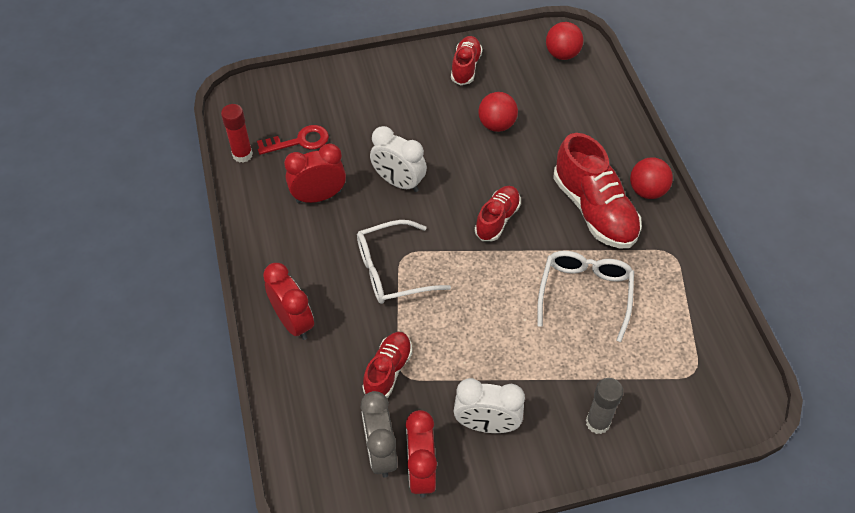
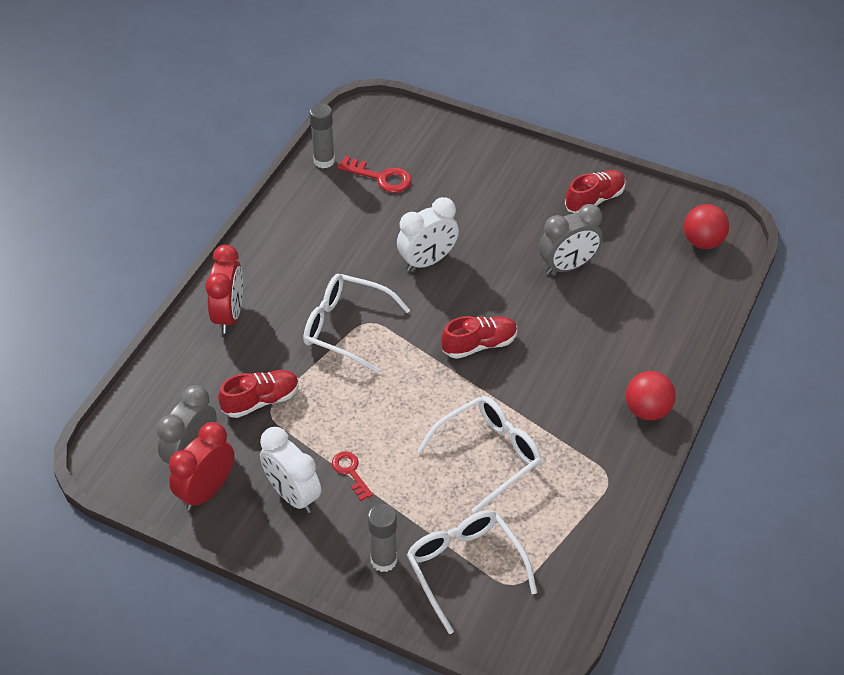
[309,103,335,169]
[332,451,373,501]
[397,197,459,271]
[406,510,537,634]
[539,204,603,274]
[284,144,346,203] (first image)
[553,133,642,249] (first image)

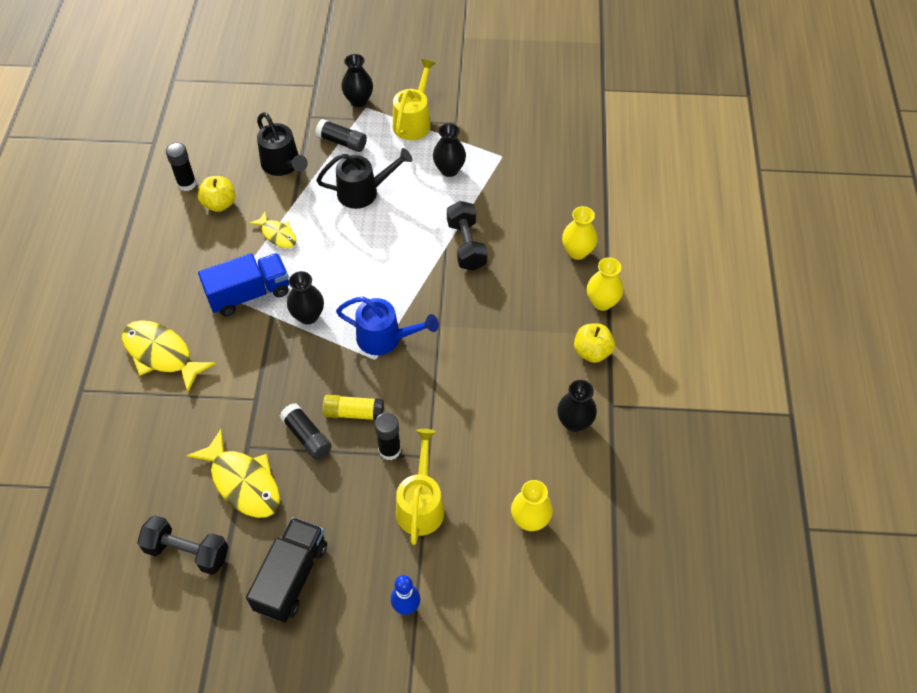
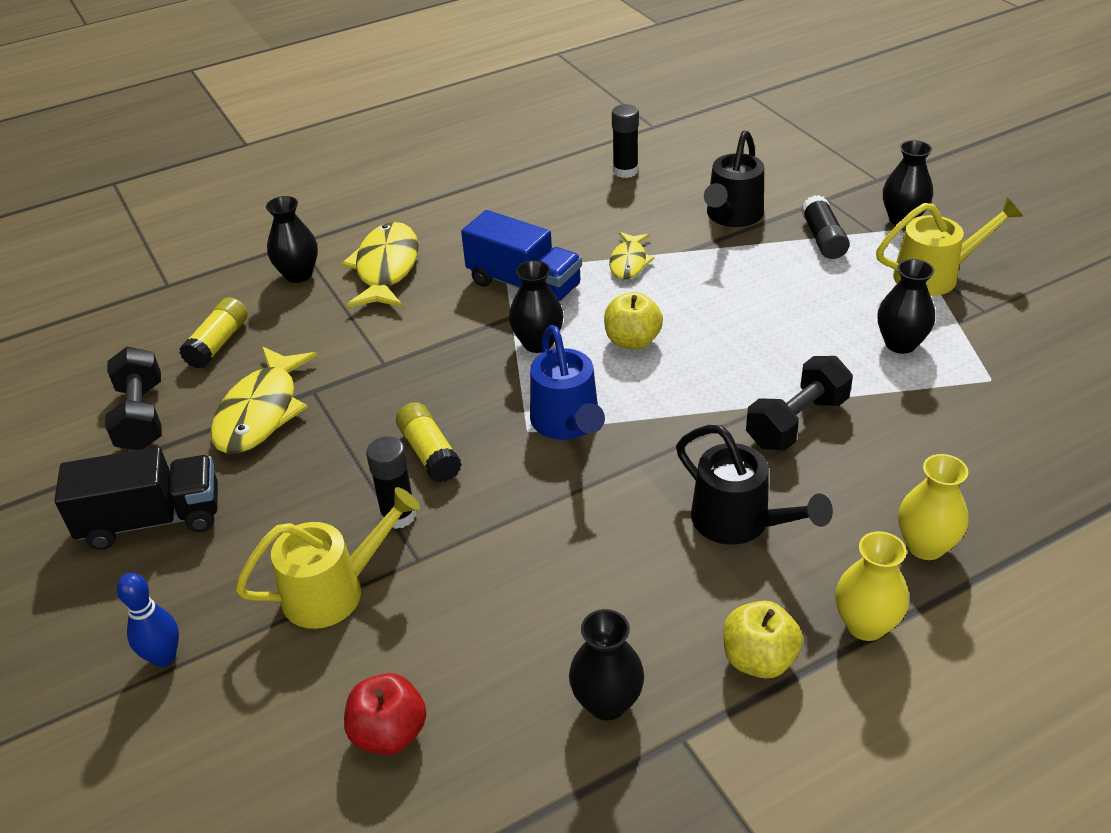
[179,297,248,369]
[266,196,318,283]
[344,673,427,755]
[604,292,663,350]
[676,425,833,545]
[280,403,331,459] (first image)

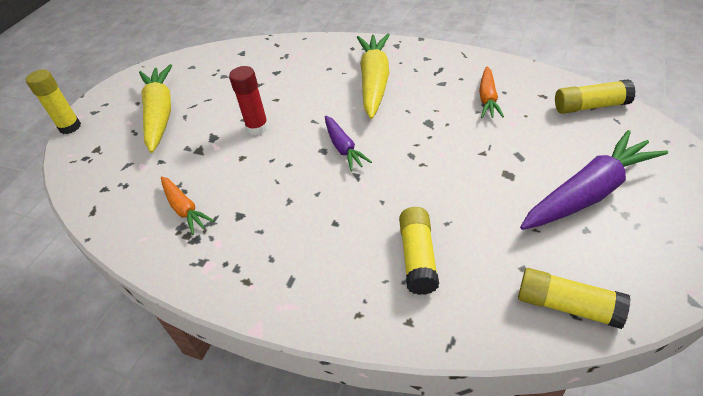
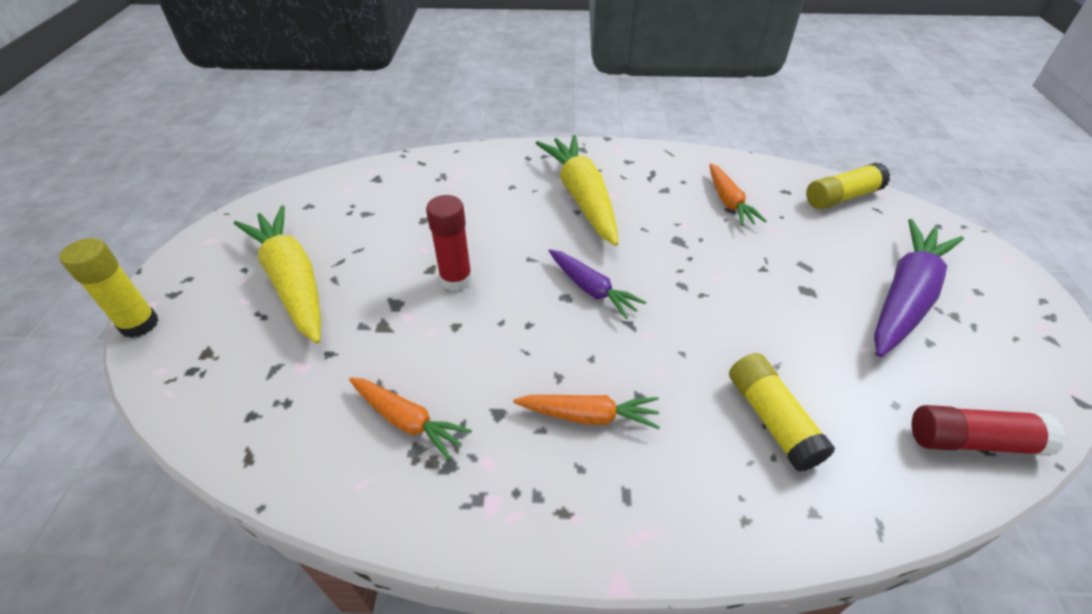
[513,395,660,429]
[912,405,1065,456]

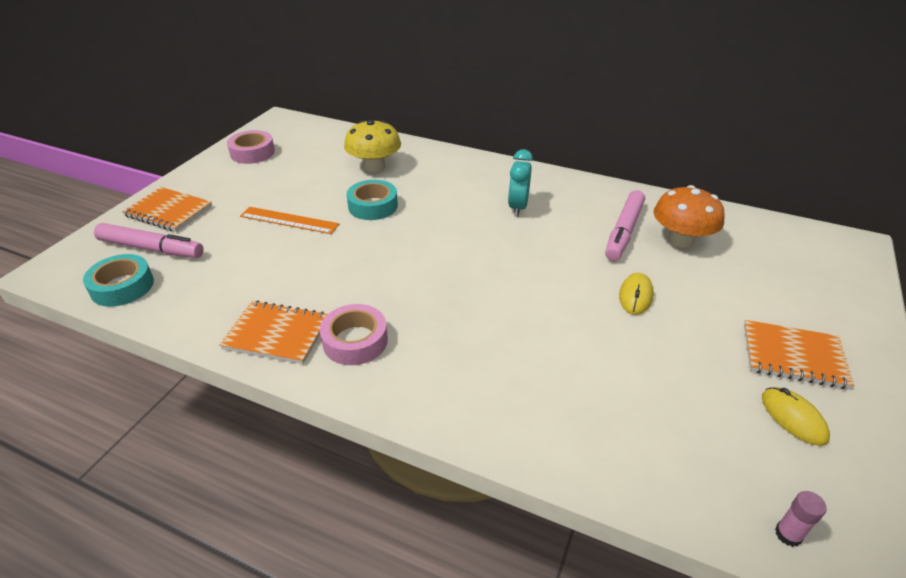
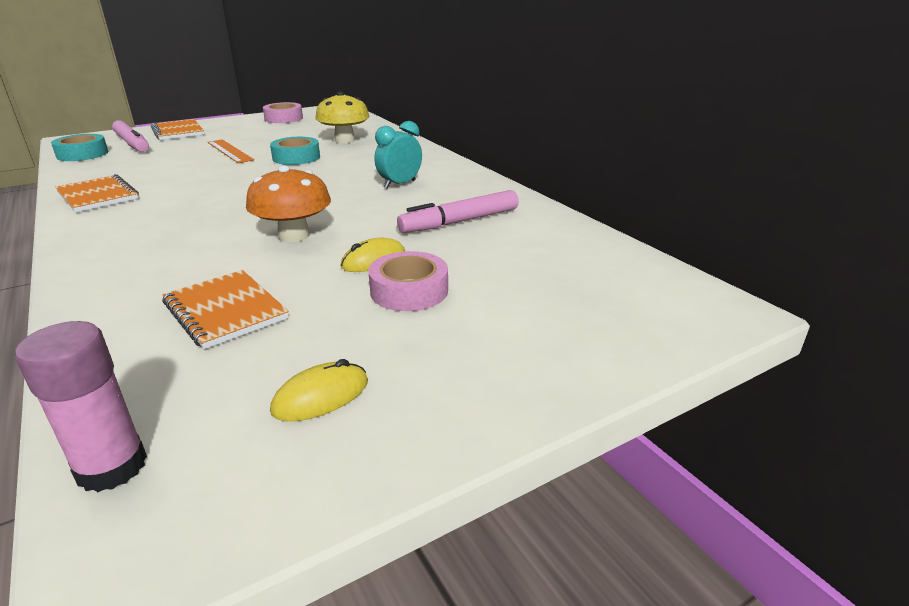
[15,321,147,492]
[162,270,289,349]
[246,165,331,242]
[270,359,368,421]
[368,251,448,311]

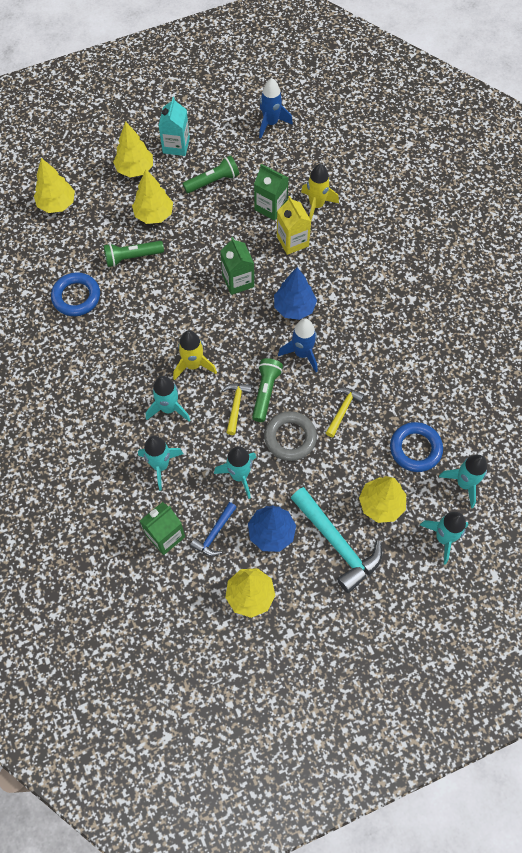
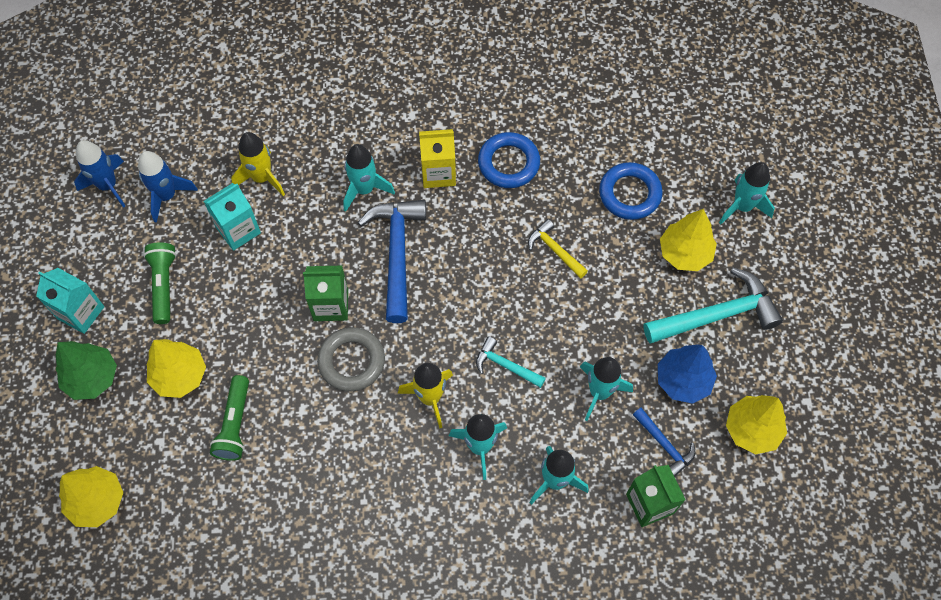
[56,341,117,400]
[138,151,198,223]
[204,183,261,251]
[317,327,385,391]
[343,144,395,212]
[358,200,426,323]
[419,129,456,188]
[476,337,546,388]
[478,132,540,188]
[252,358,283,422] (first image)

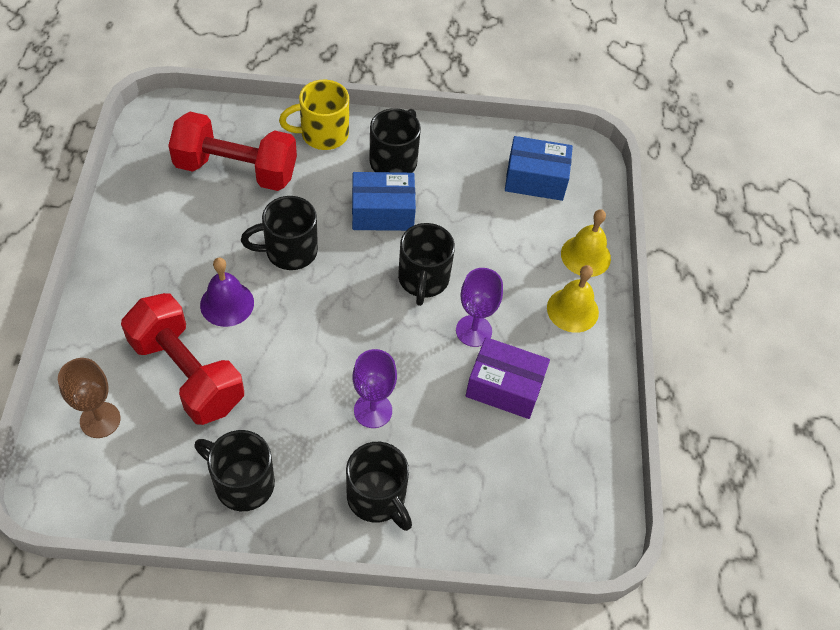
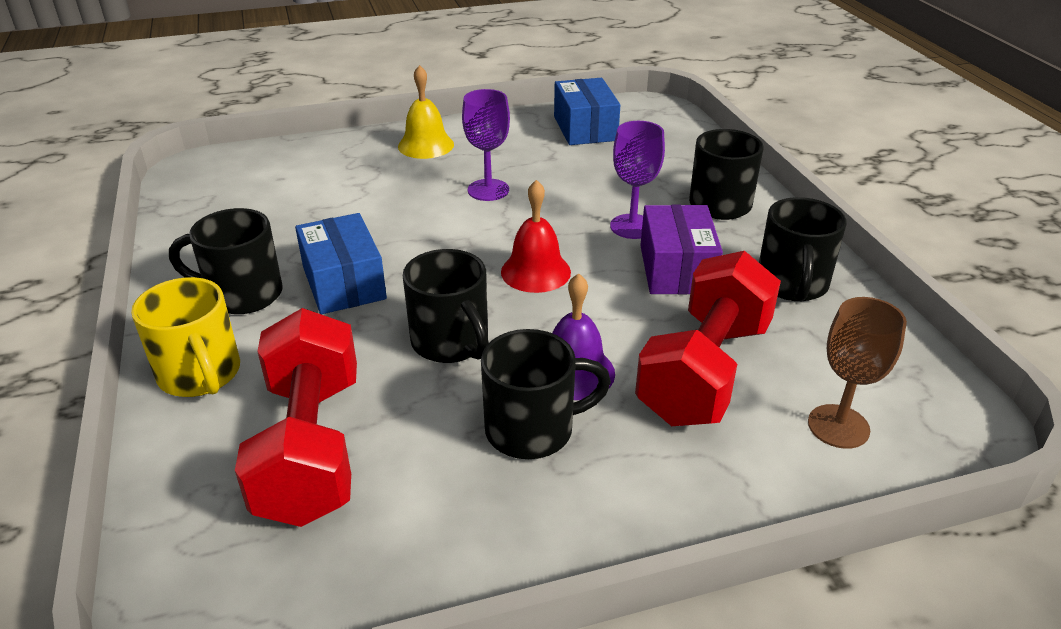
[481,329,611,459]
[501,180,571,293]
[554,78,620,145]
[640,205,723,294]
[561,209,611,277] (first image)

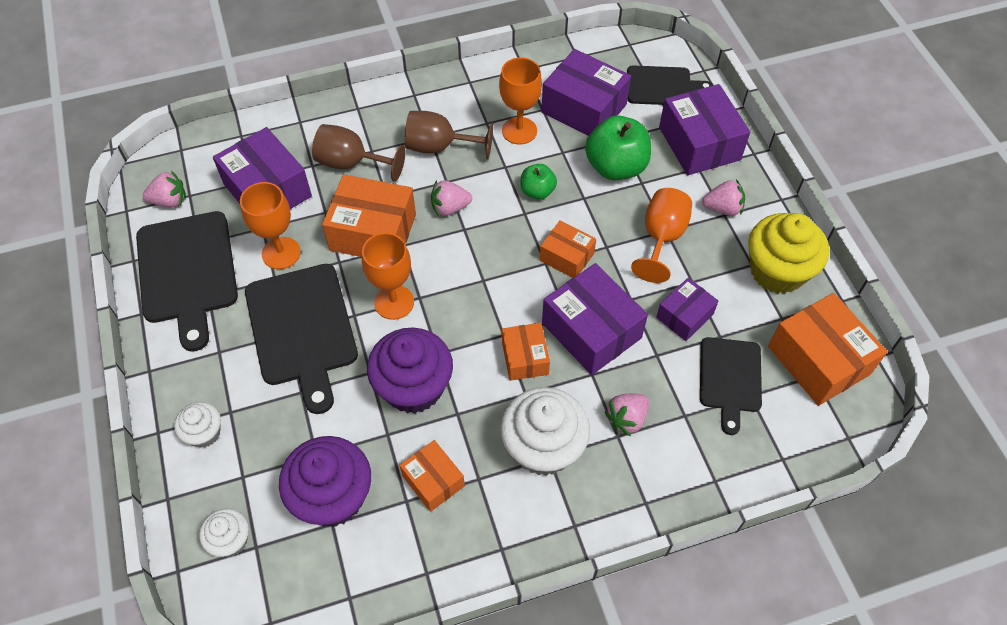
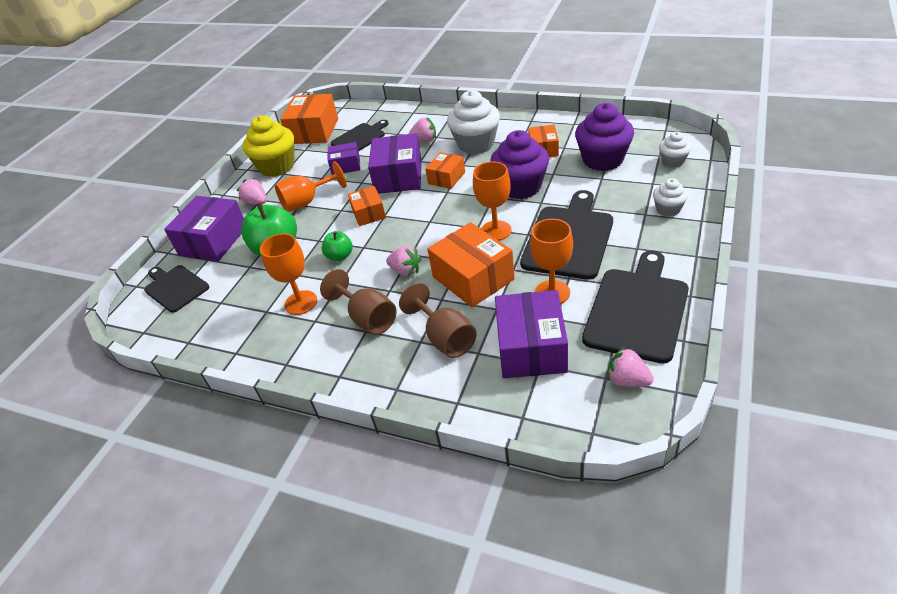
[541,49,631,136] (first image)

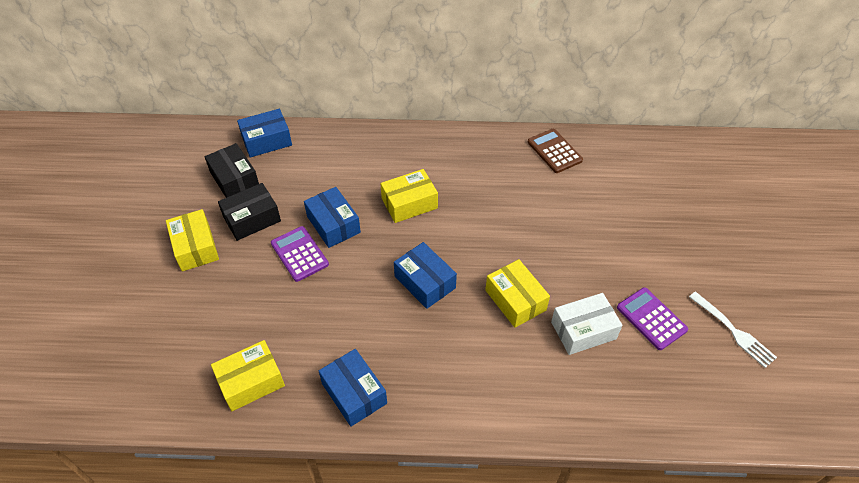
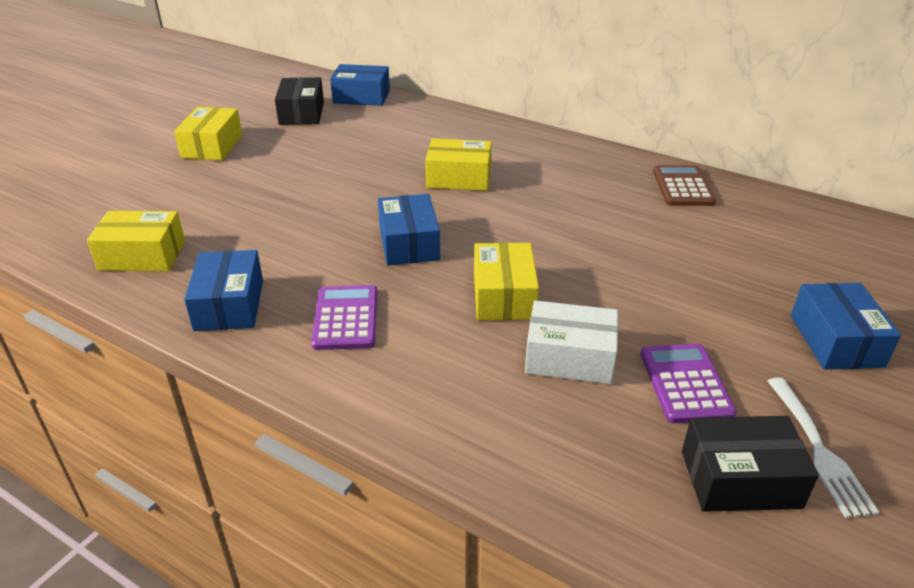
[311,285,377,350]
[682,416,819,512]
[791,283,901,369]

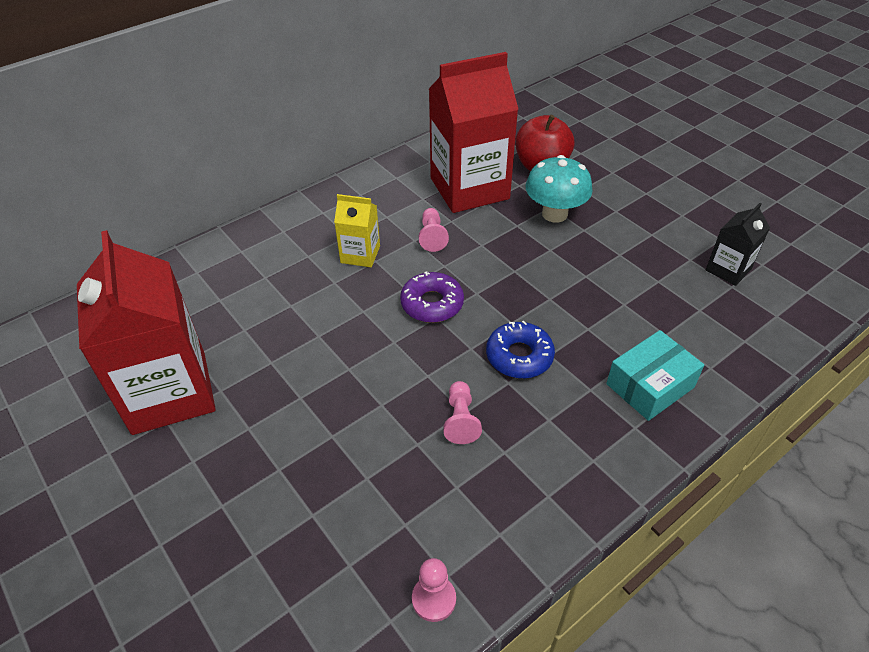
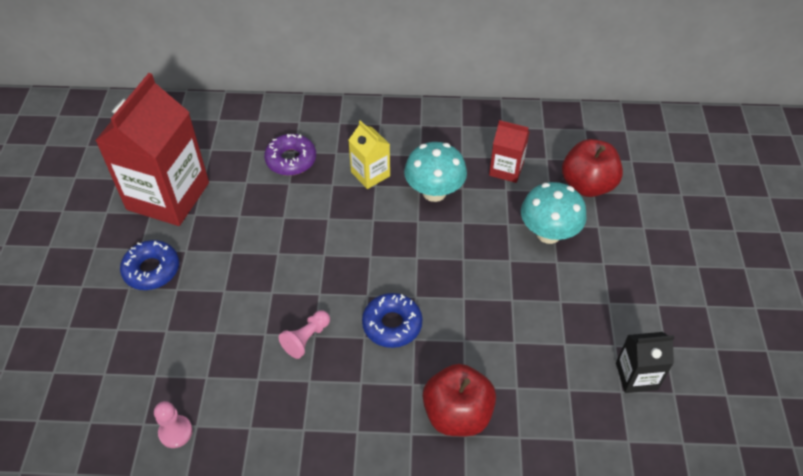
[120,240,179,290]
[264,134,316,176]
[404,142,467,202]
[423,364,496,436]
[489,120,530,183]

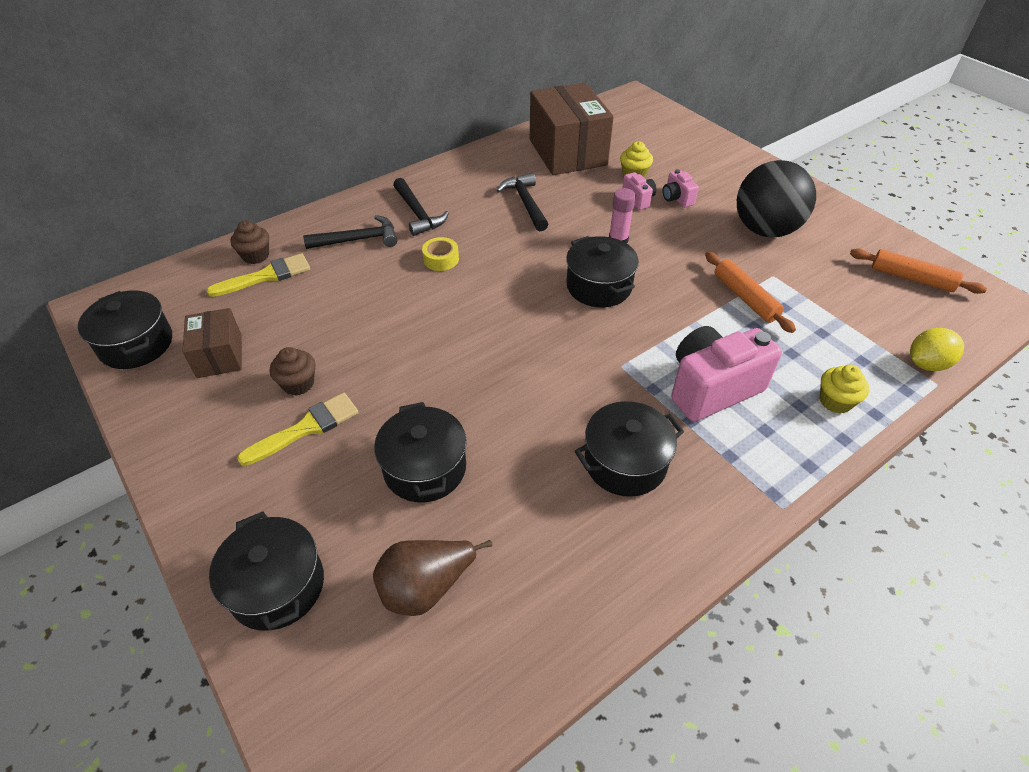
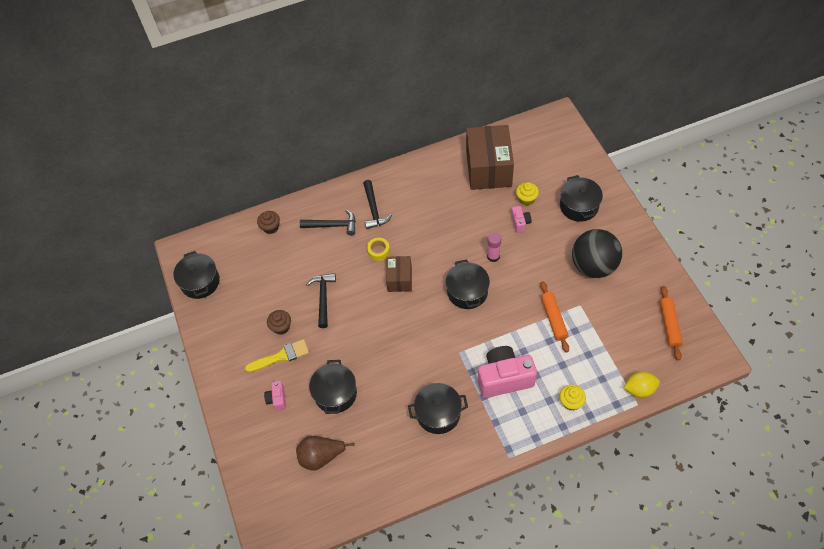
[264,381,286,411]
[306,273,336,328]
[386,256,412,292]
[560,175,603,222]
[660,286,683,361]
[207,253,310,297] (first image)

